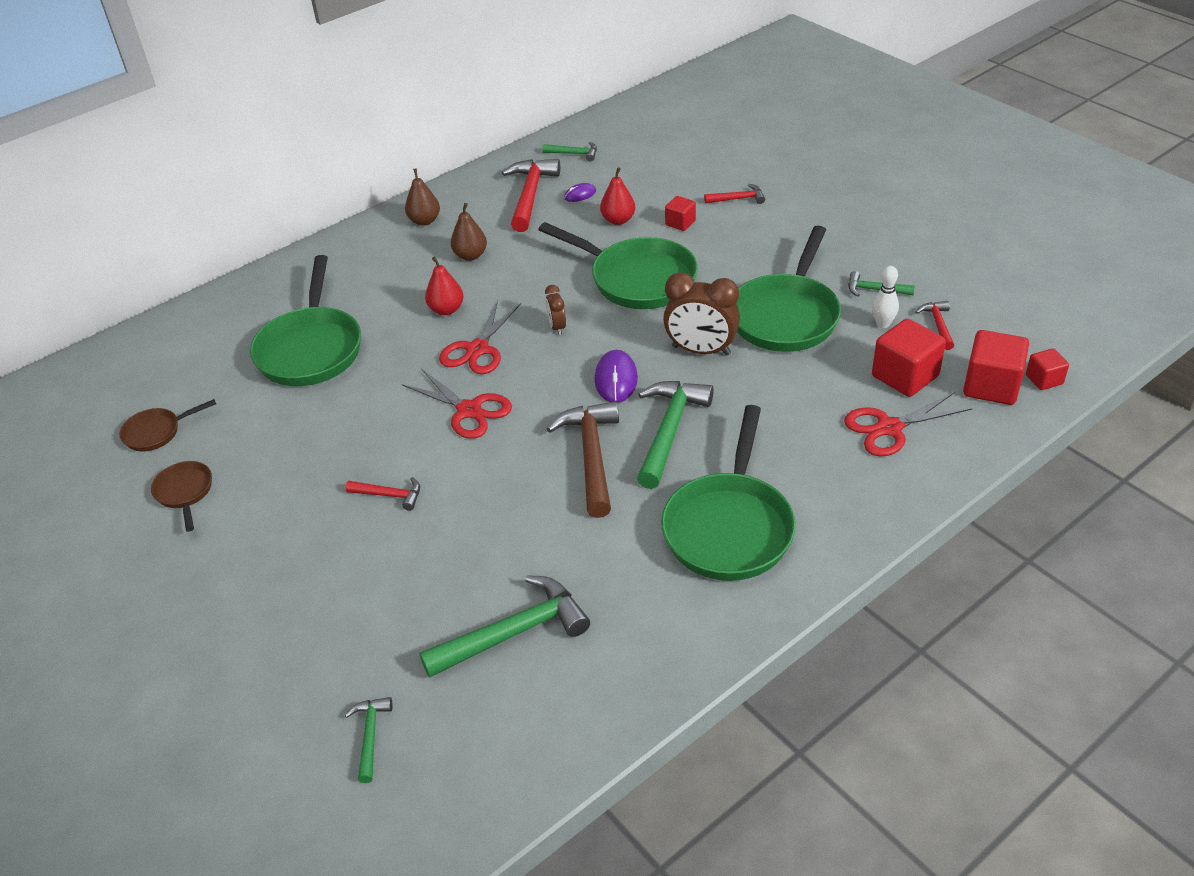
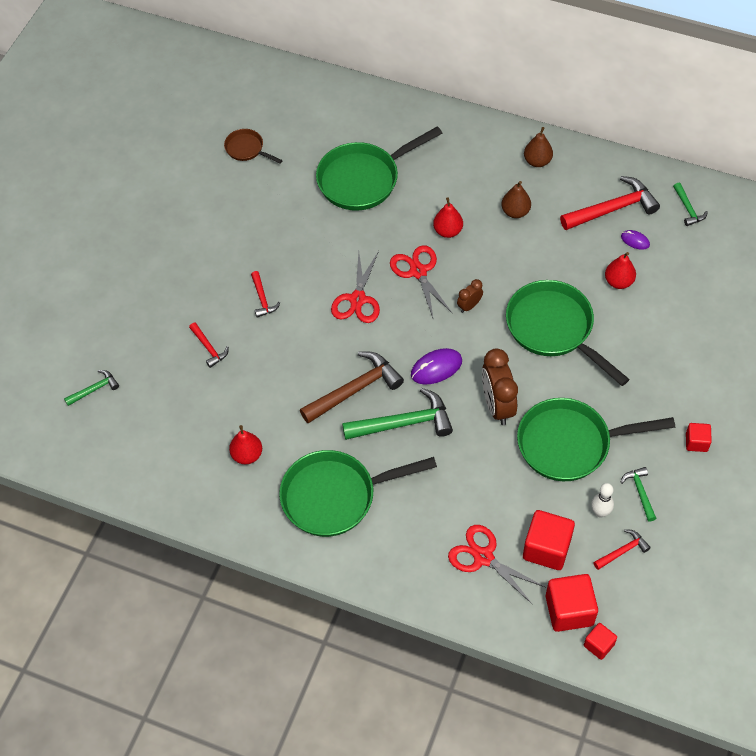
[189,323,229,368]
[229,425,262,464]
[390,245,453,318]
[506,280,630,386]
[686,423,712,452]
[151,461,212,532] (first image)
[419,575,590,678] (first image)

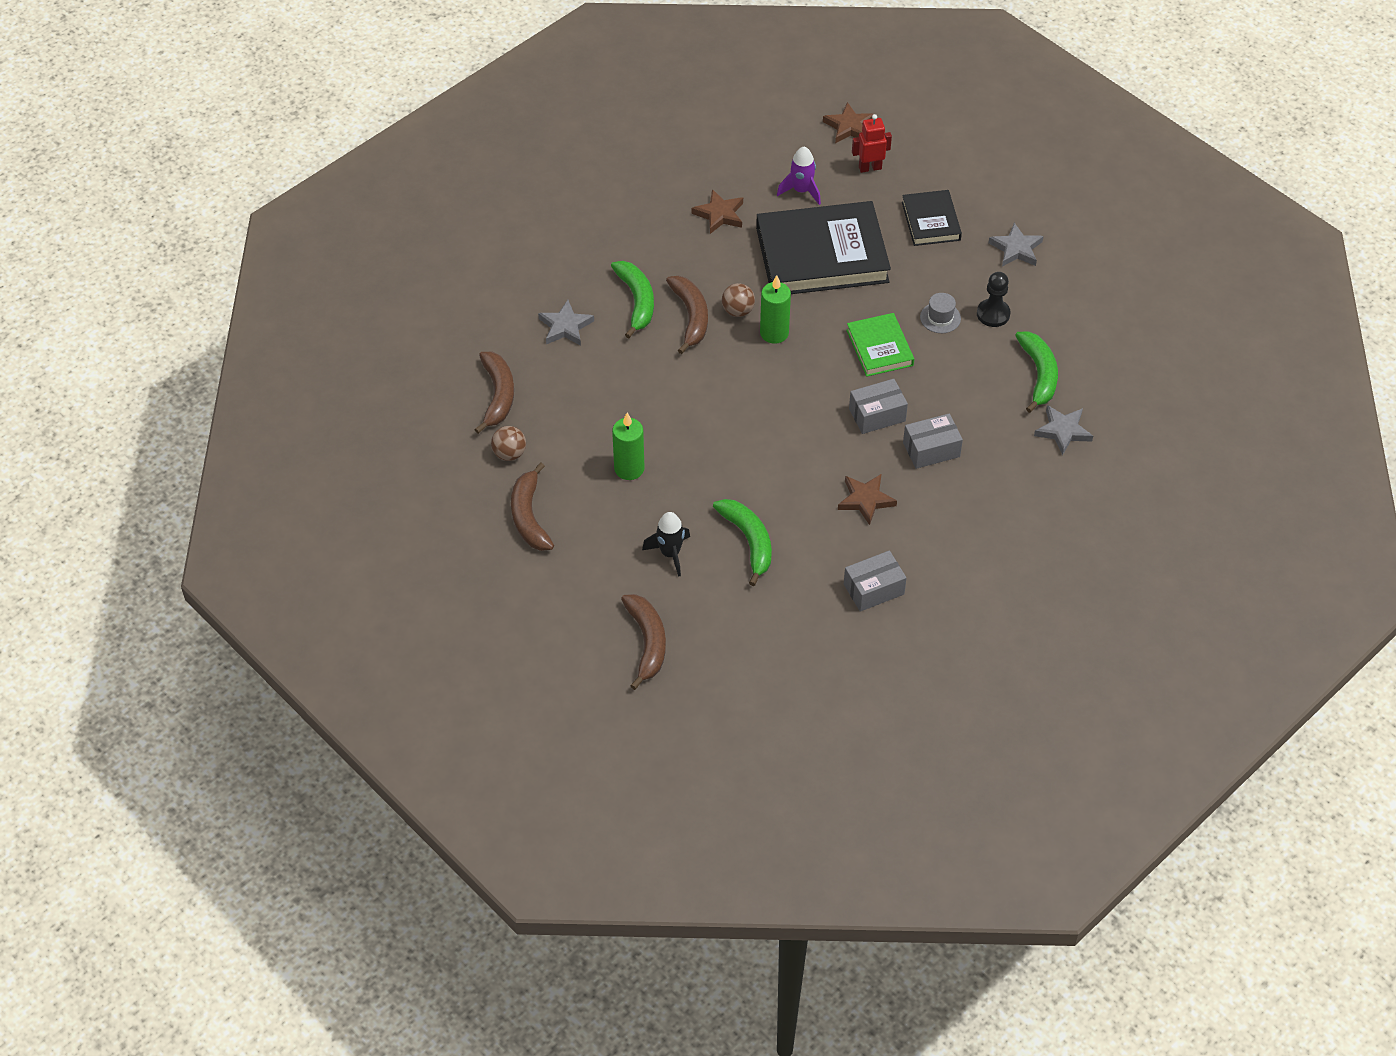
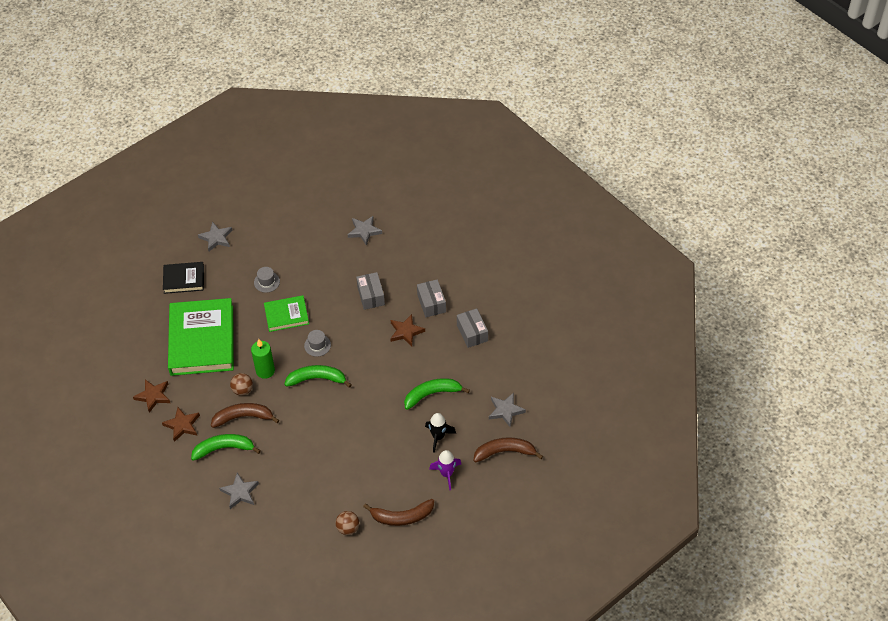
[162,407,200,442]
[168,298,234,376]
[284,365,352,388]
[304,330,331,357]
[417,279,446,317]
[429,450,461,490]
[489,393,526,427]
[474,352,514,434] (first image)
[612,413,644,480] (first image)
[852,114,892,173] (first image)
[977,272,1011,327] (first image)

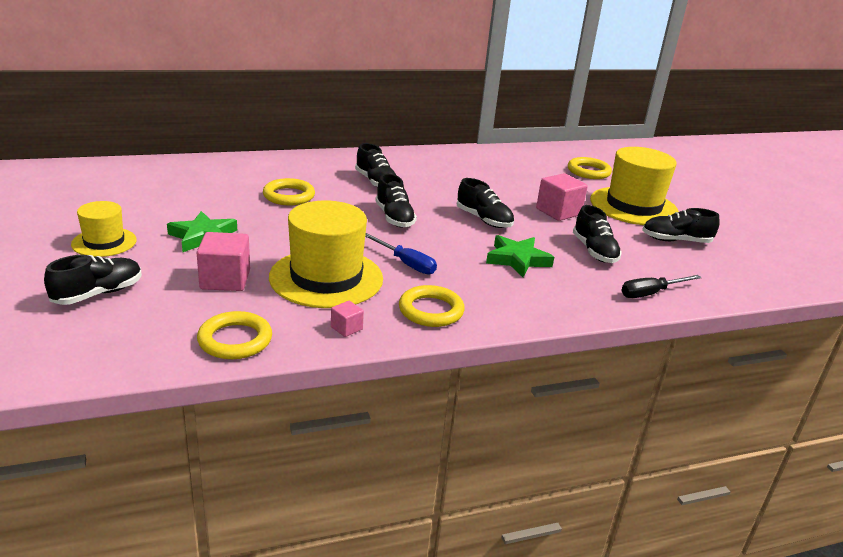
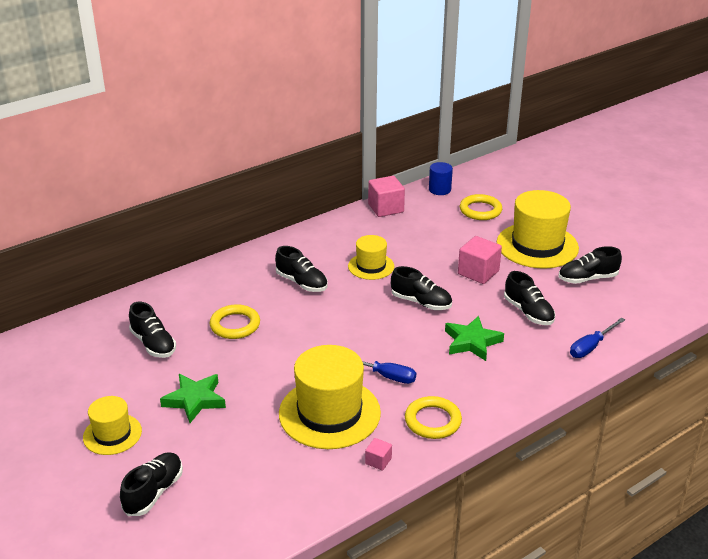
[129,302,176,358]
[348,235,394,280]
[368,176,405,217]
[429,162,453,195]
[570,318,625,358]
[197,311,272,359] (first image)

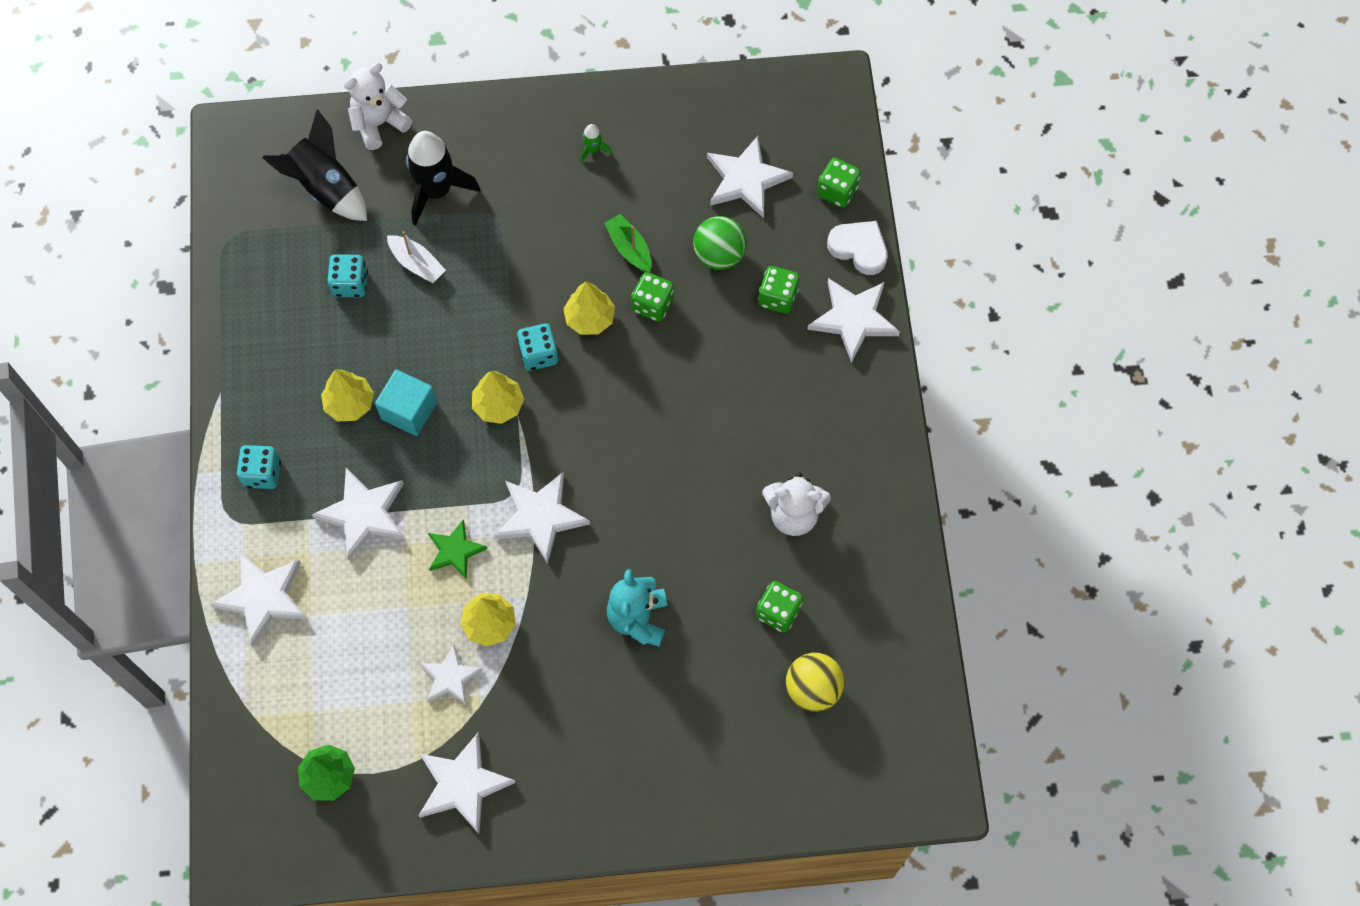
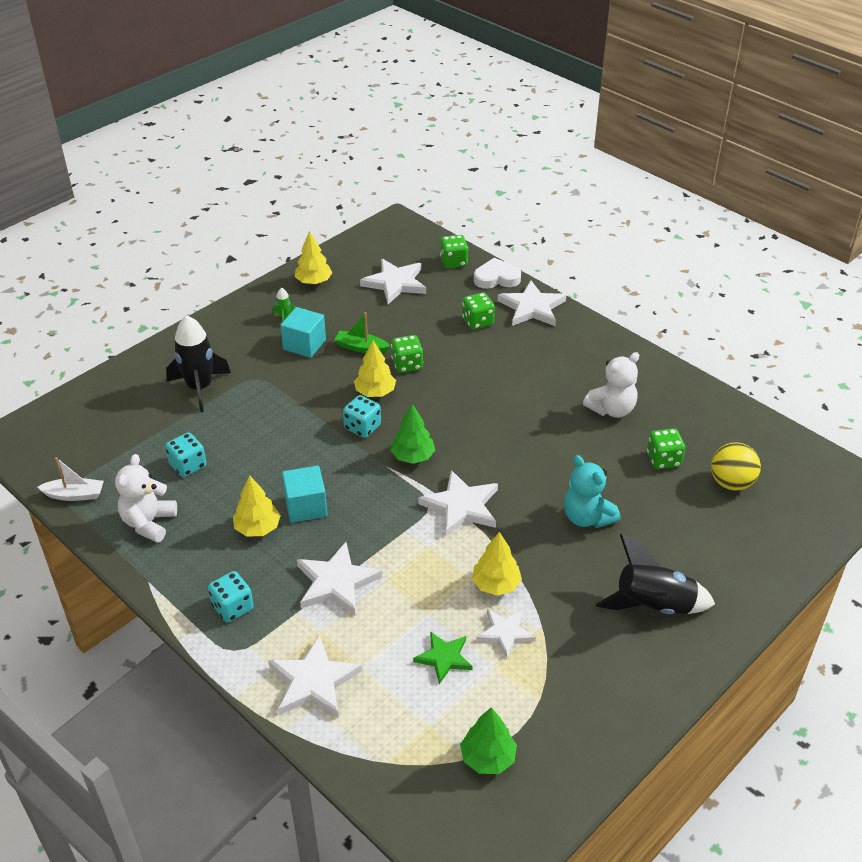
[37,457,104,501]
[115,454,177,543]
[280,307,326,358]
[295,231,333,284]
[390,404,435,464]
[413,631,473,684]
[596,534,715,614]
[418,733,516,834] (first image)
[693,216,747,270] (first image)

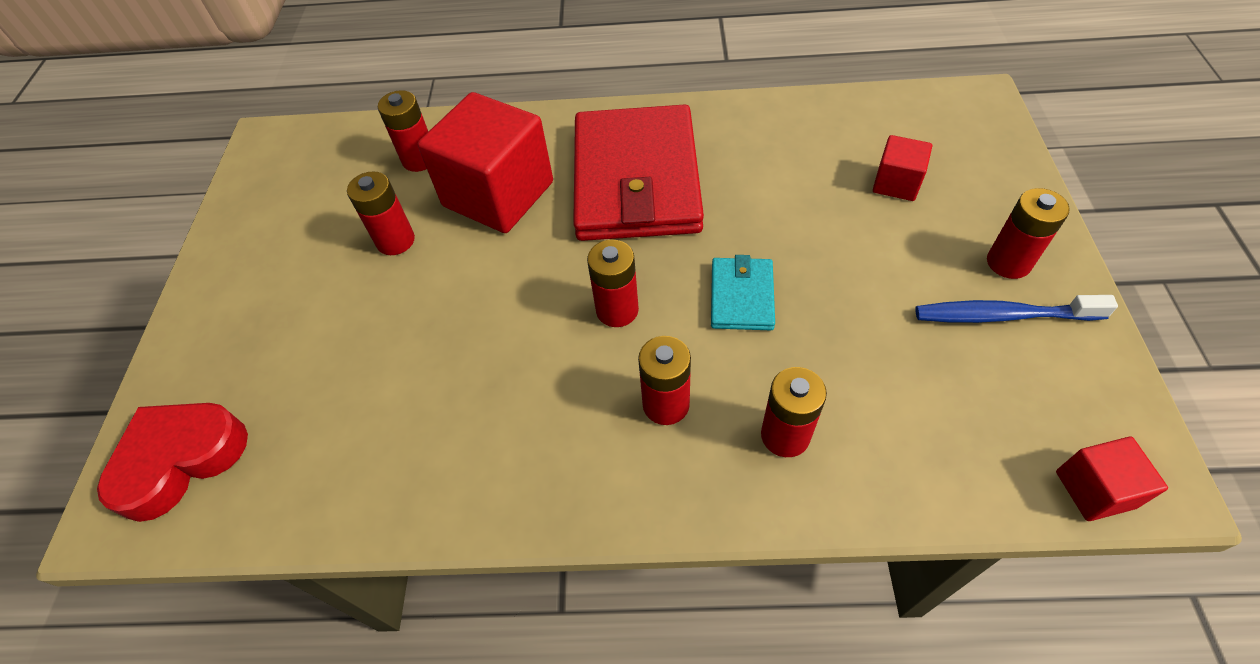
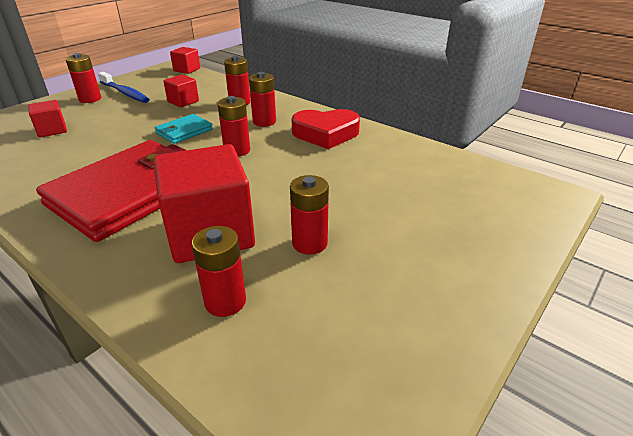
[163,75,199,107]
[291,109,360,149]

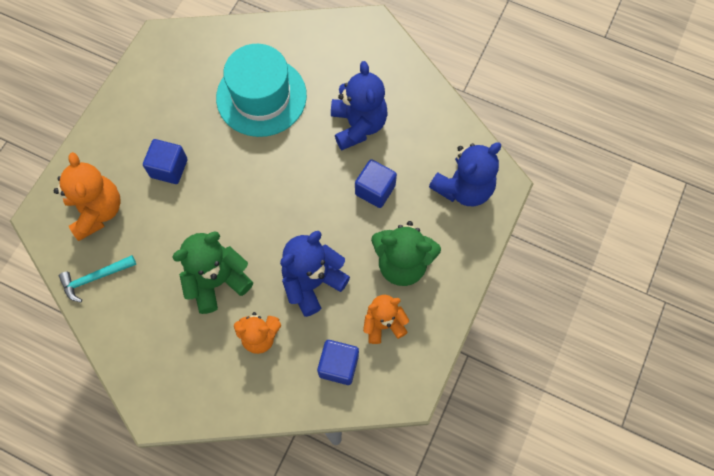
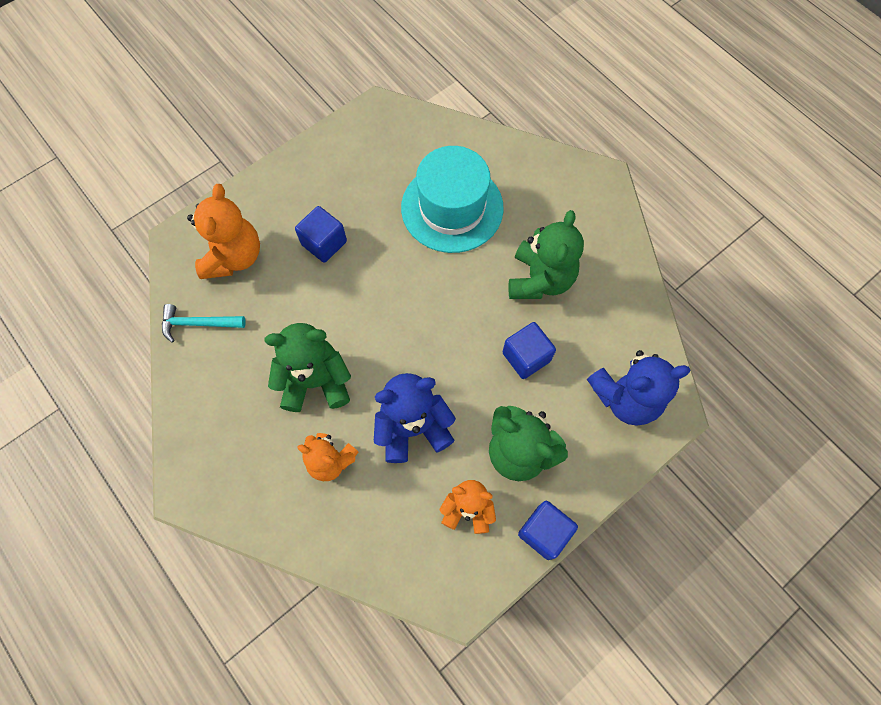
[508,210,584,299]
[518,501,578,560]

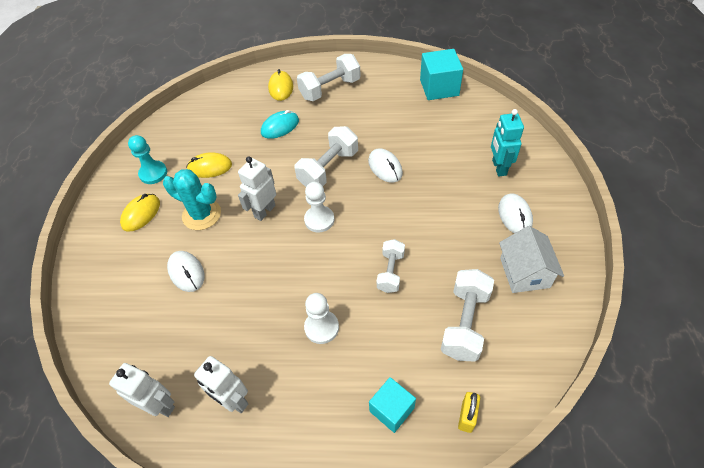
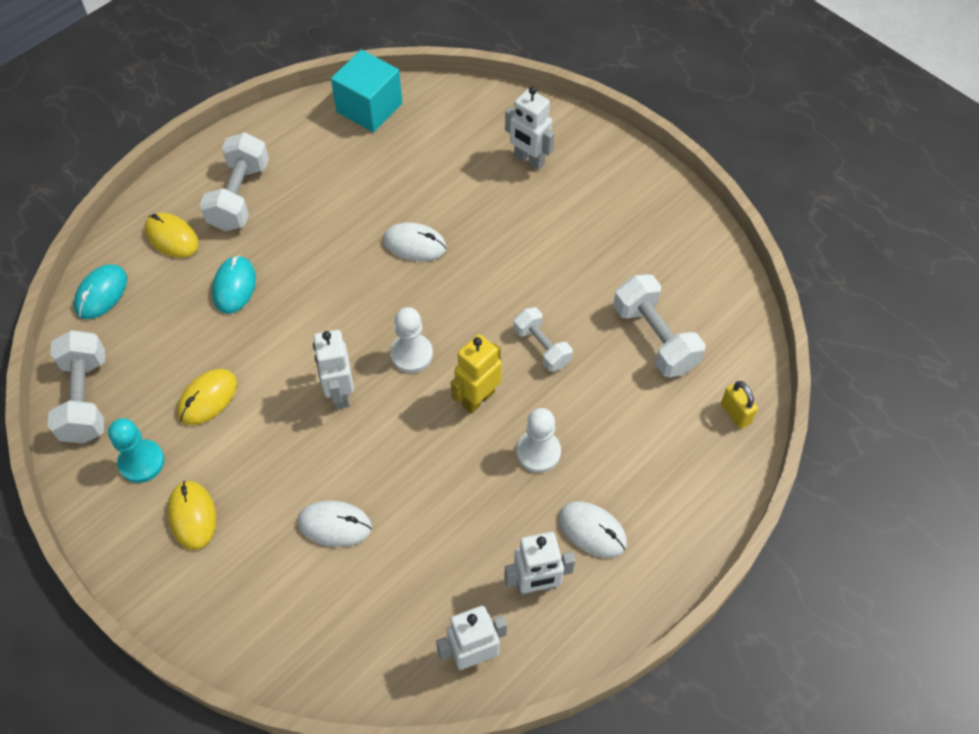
[48,330,105,443]
[74,264,127,319]
[451,334,502,414]
[505,87,554,170]
[559,501,627,558]
[163,169,221,230] (first image)
[369,377,416,433] (first image)
[499,226,564,293] (first image)

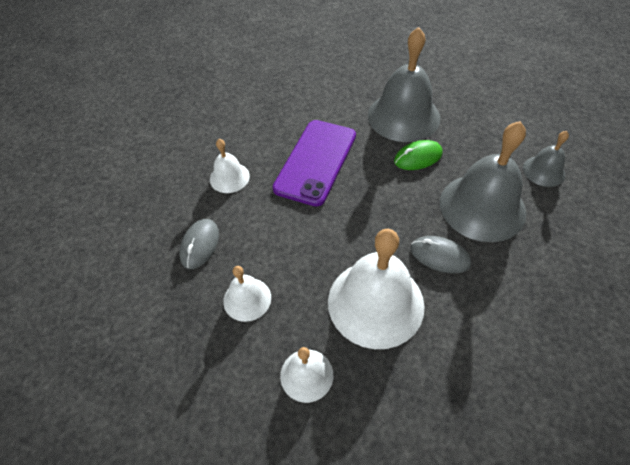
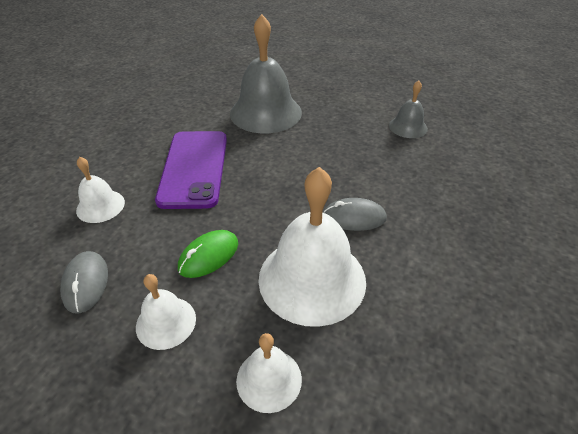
[178,230,238,278]
[440,121,526,242] (first image)

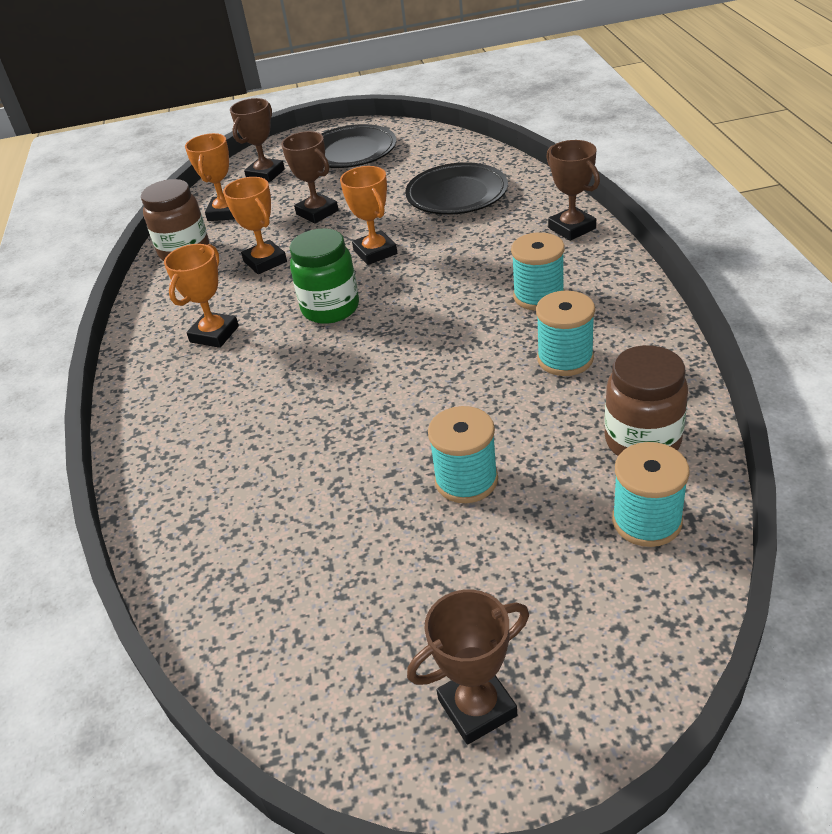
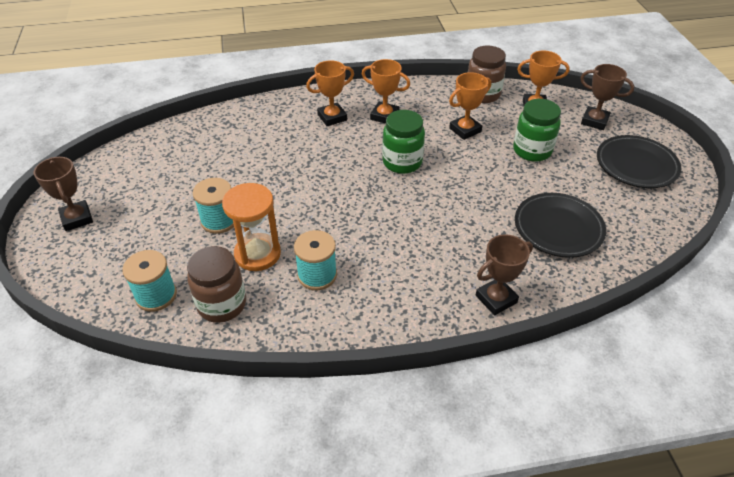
[222,183,281,271]
[306,60,354,126]
[513,99,561,162]
[511,232,565,310] (first image)

